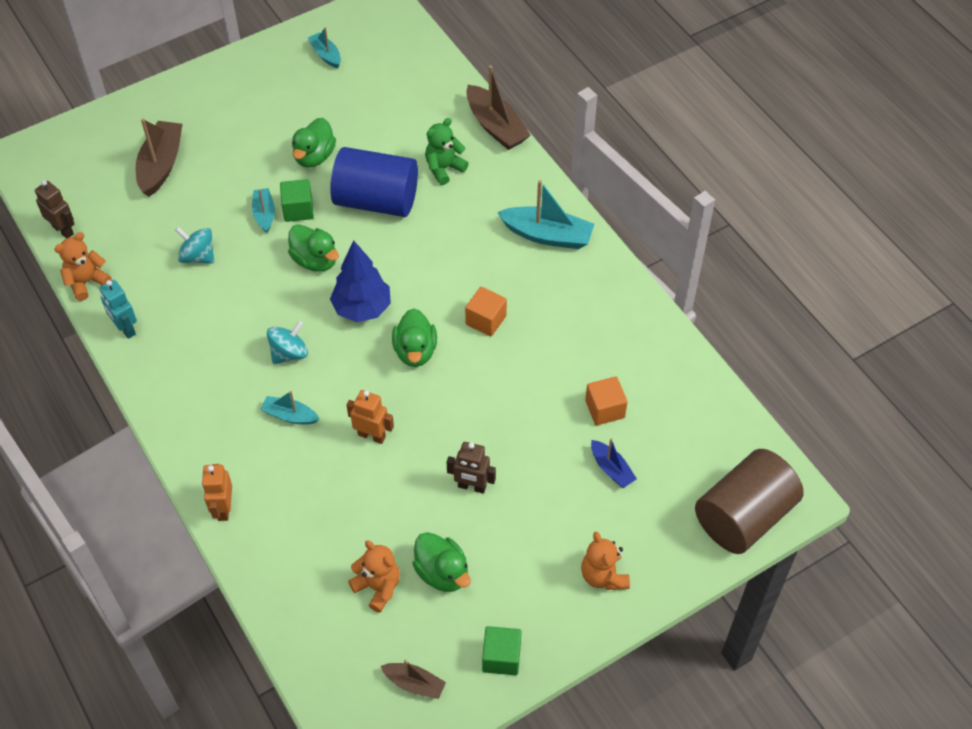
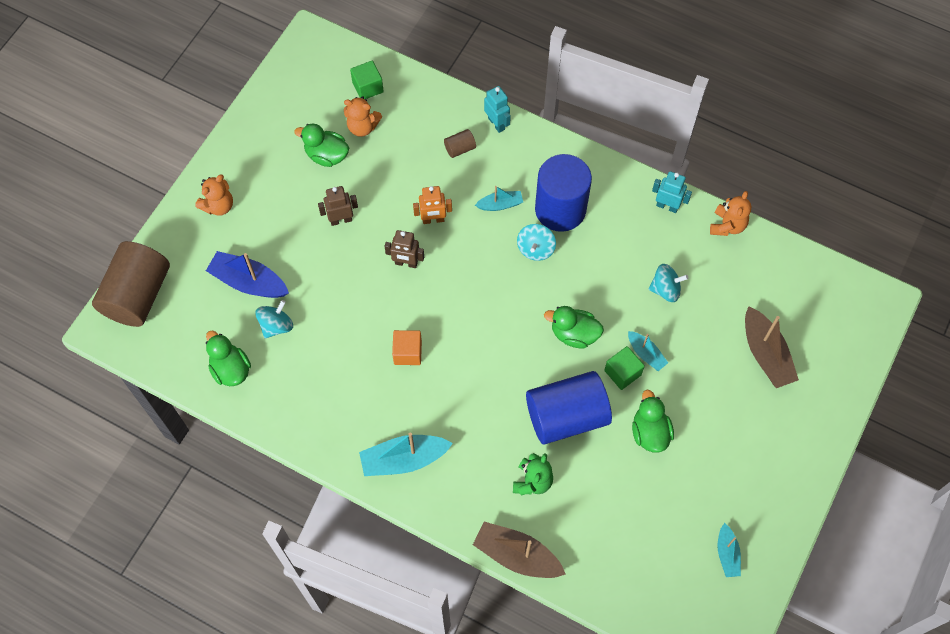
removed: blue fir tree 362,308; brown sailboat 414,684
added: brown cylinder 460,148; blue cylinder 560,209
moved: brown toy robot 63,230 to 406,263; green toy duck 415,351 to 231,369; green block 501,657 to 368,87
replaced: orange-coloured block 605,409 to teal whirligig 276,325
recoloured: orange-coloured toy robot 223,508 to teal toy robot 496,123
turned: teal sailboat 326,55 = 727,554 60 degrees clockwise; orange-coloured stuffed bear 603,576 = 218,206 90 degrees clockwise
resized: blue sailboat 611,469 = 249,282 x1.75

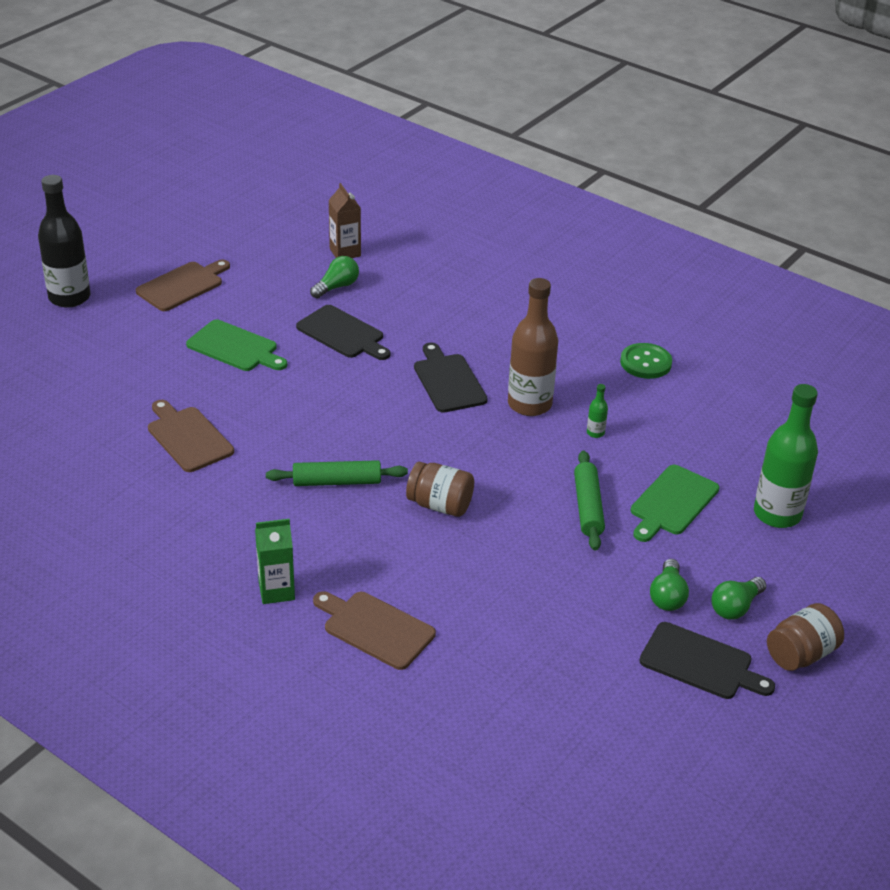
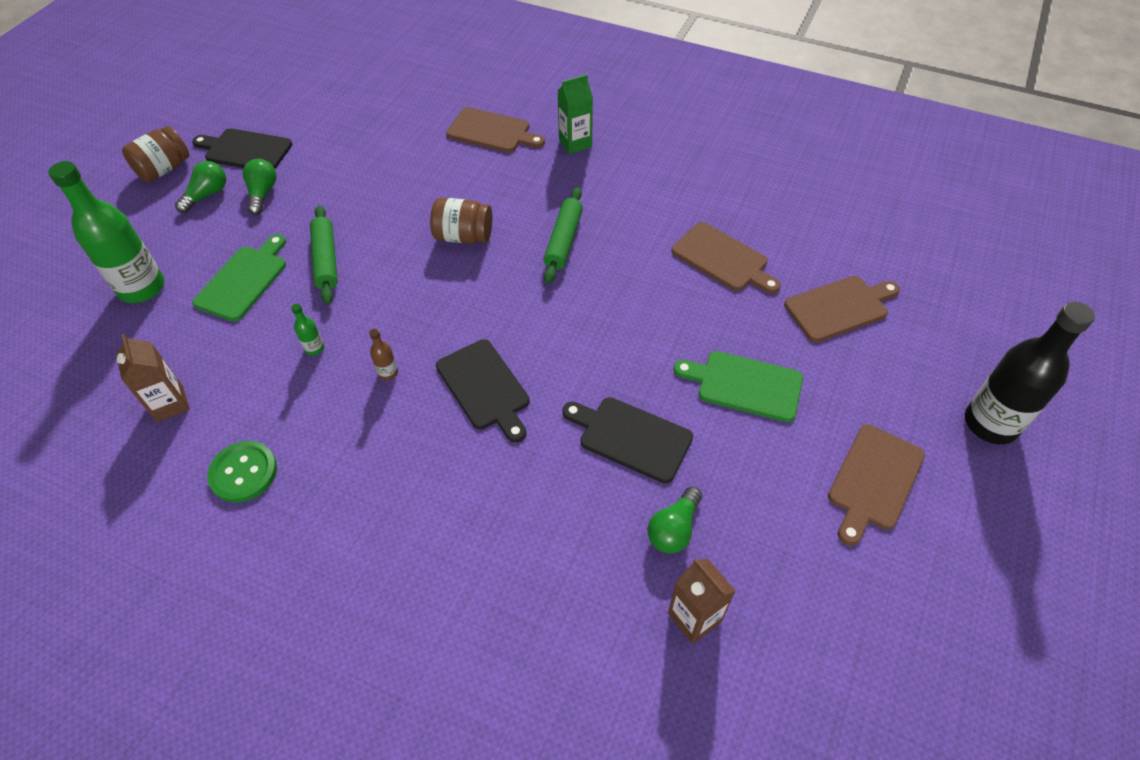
added: brown milk carton 170,404; brown chopping board 840,308
turned: green dough roller 337,482 = 563,241 60 degrees counterclockwise
resized: brown flask 529,404 = 388,373 x0.40

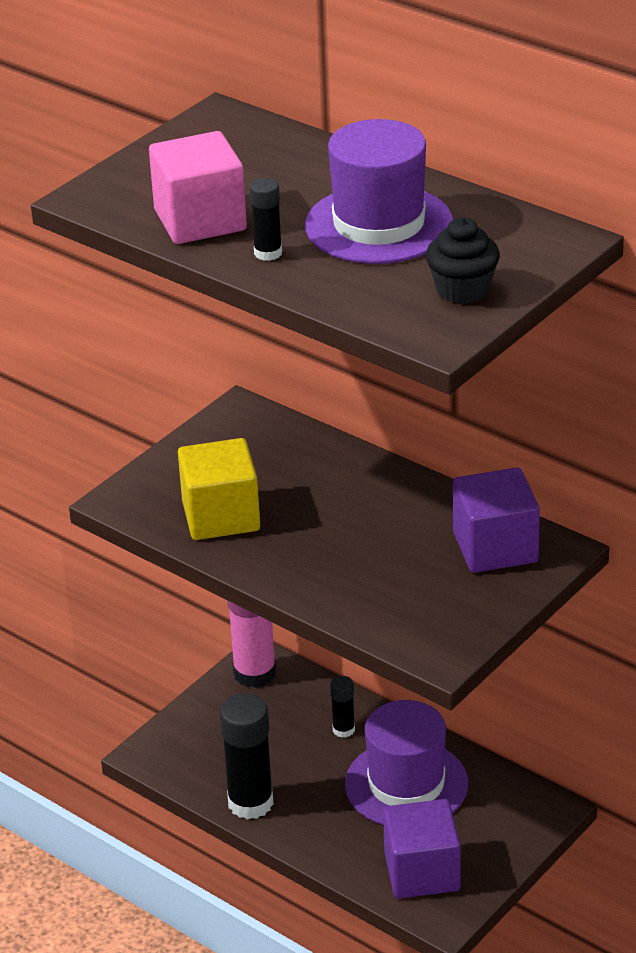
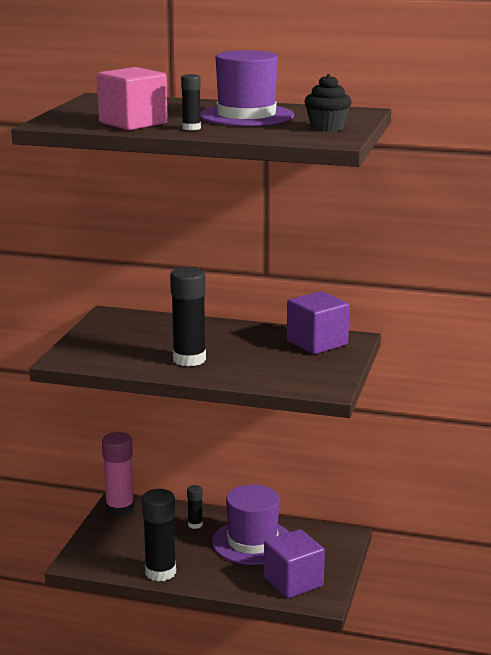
removed: golden block 221,516
added: ebony glue stick 189,359

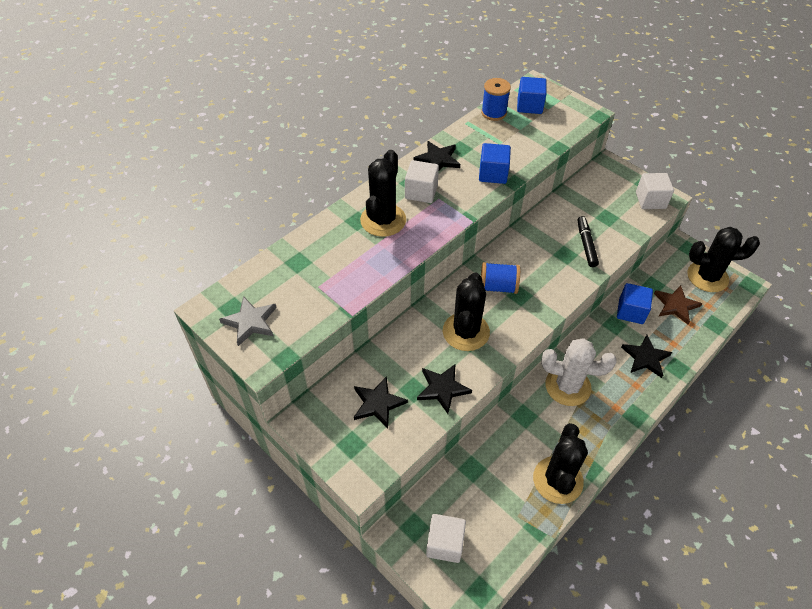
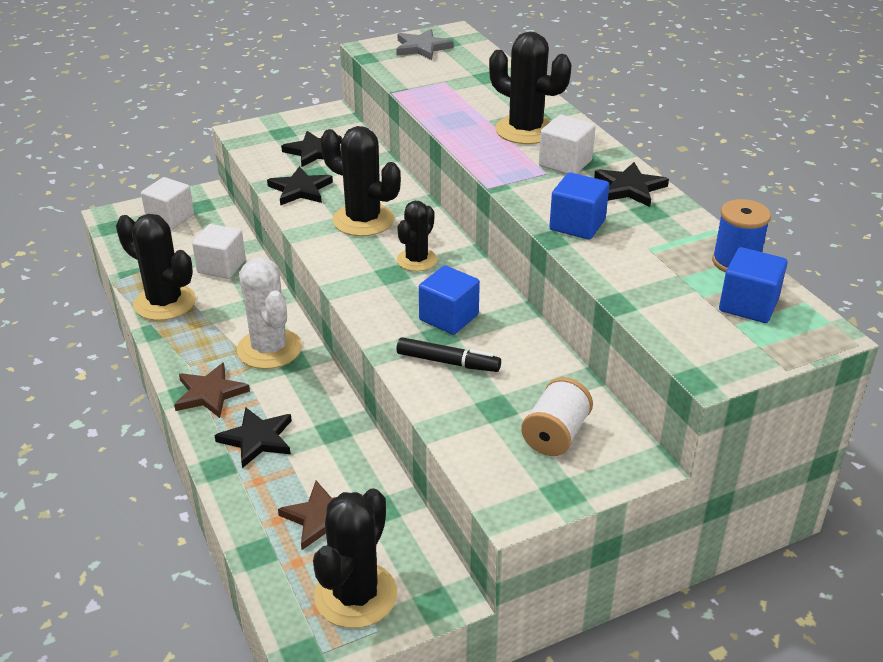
added: brown star 210,393; pure white spool 555,435
moved: blue block 631,311 to 449,317; pure white block 650,200 to 221,266
replaced: blue spool 498,287 to ebony cactus 417,260
turned: pure white cactus 568,386 = 269,349 60 degrees counterclockwise

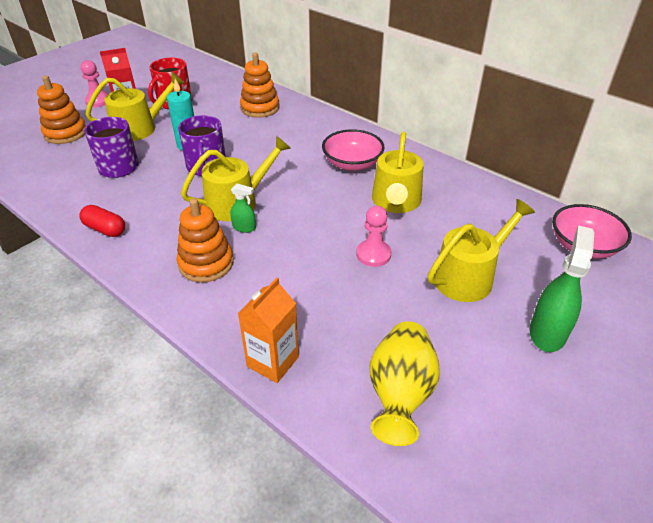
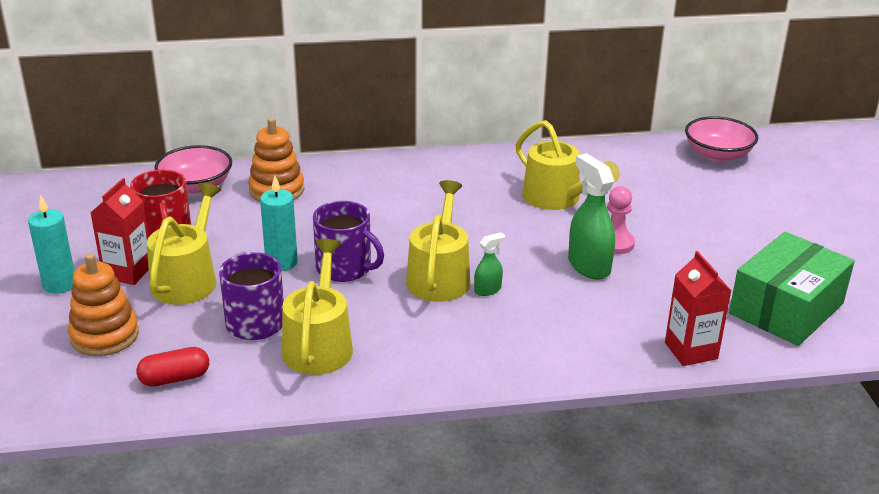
removed: orange-coloured ring stacker 206,263
moved: crimson pill 105,229 to 175,378; pink serving bowl 352,163 to 196,186; golden watering can 468,276 to 319,345; green spray bottle 547,332 to 588,266
replaced: pink pawn 98,101 to teal pillar candle 59,284; golden tall vase 400,394 to green package 786,308
recoloured: orange-coloured milk carton 273,361 to crimson milk carton 691,351

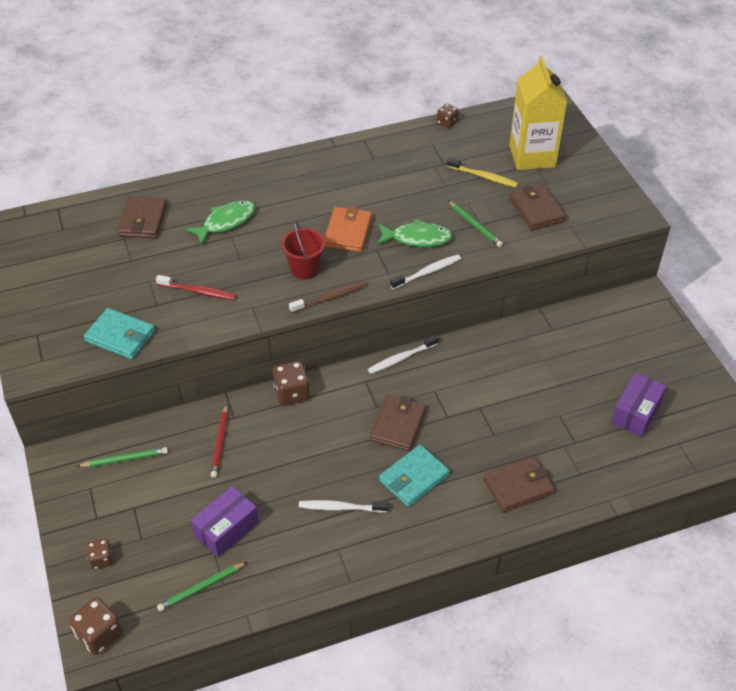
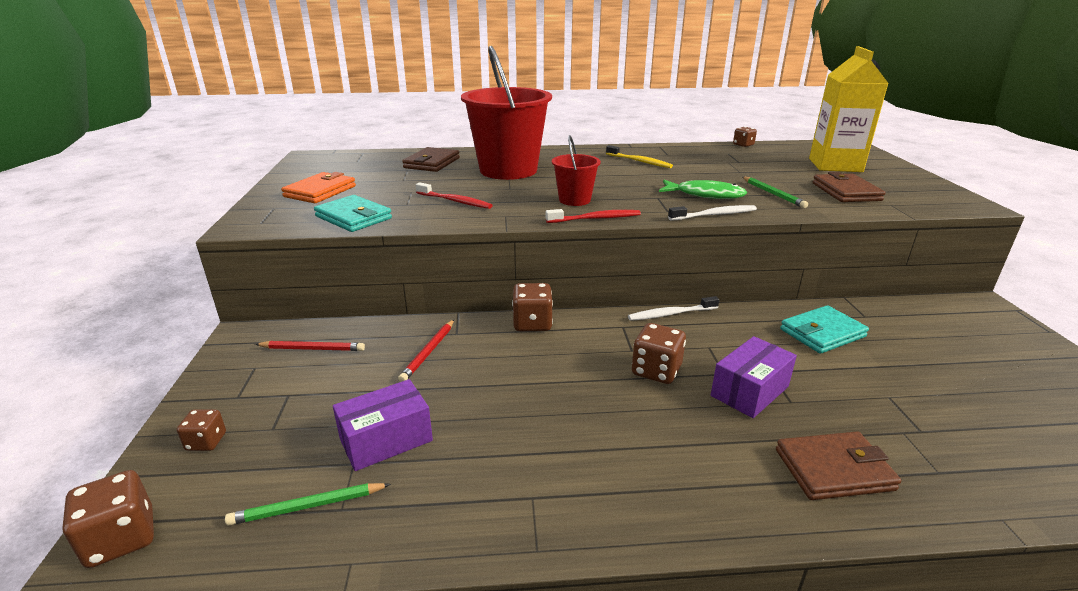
removed: pure white tooth brush 341,508
moved: orange-coloured wallet 348,232 to 320,191; teal wallet 414,478 to 822,333; golden tooth brush 483,177 to 639,161; violet package 635,413 to 749,391
replaced: green fish figure 226,222 to crimson sand bucket 508,170; brown wallet 398,425 to brown game die 656,371
recoloured: green wooden pencil 125,459 to crimson wooden pencil 313,349; brown tooth brush 330,297 to crimson tooth brush 595,219

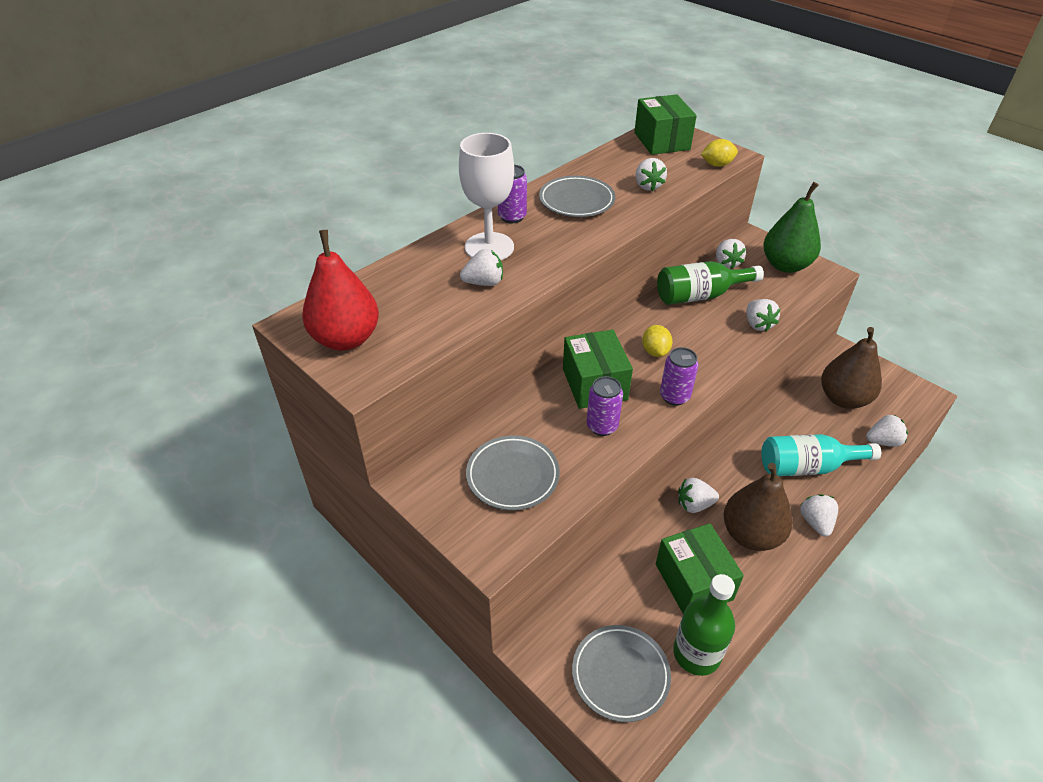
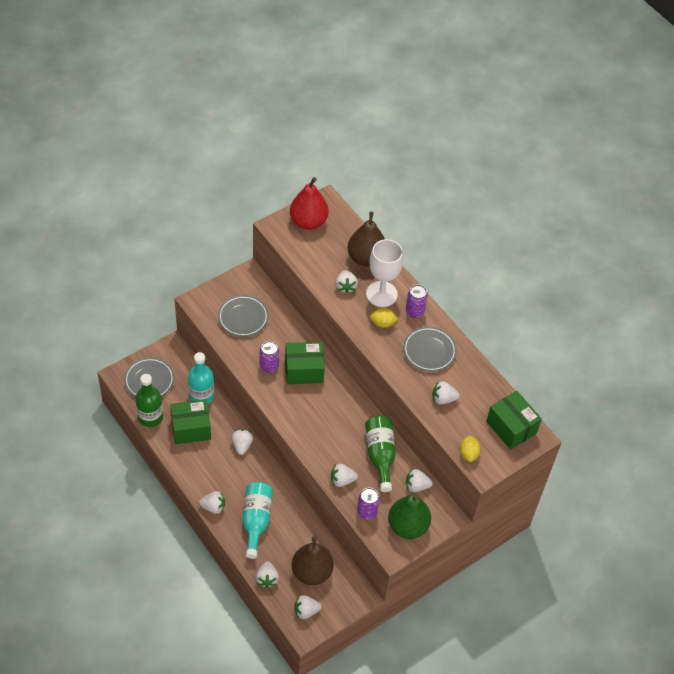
added: teal flask 201,395; pure white strawberry 306,611
moved: golden lemon 655,351 to 382,323; violet can 674,396 to 367,512; brown toy pear 751,534 to 366,258
turned: green package 661,141 = 511,427 60 degrees clockwise

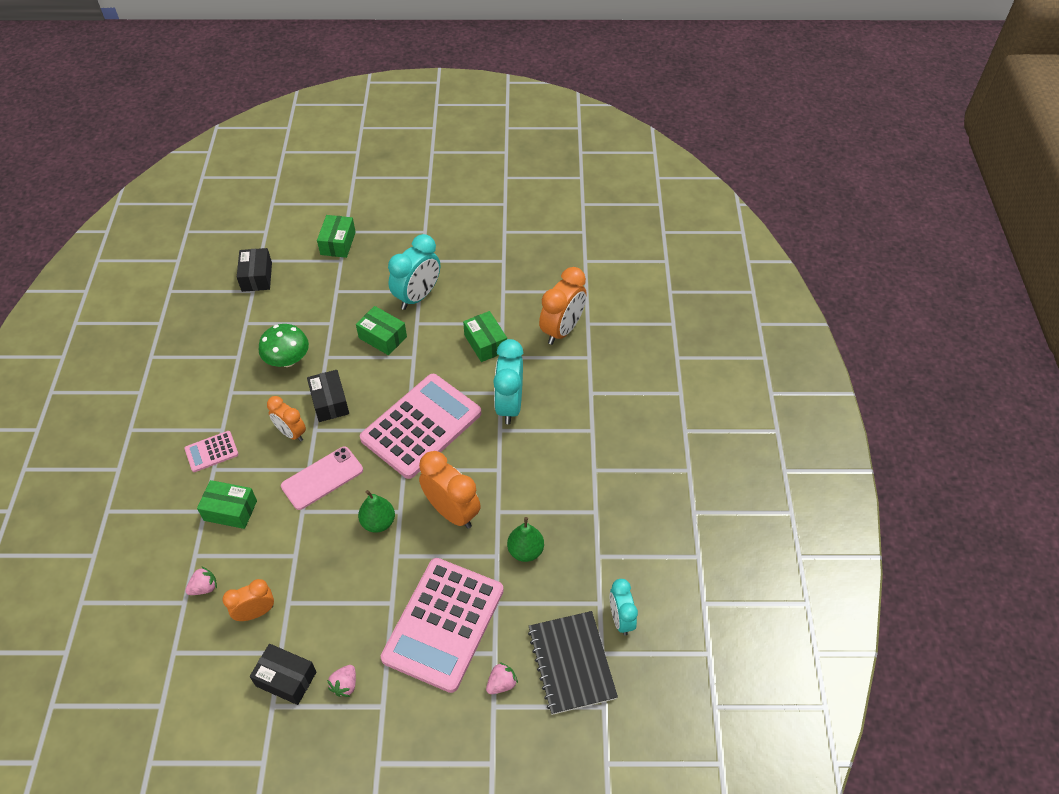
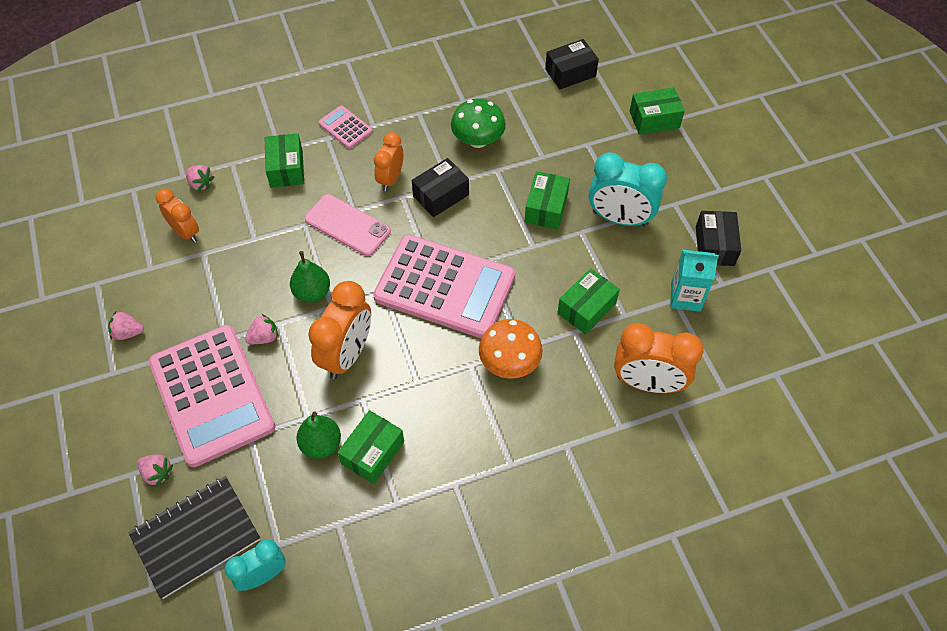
added: pink strawberry 264,337; green package 373,453; teal milk carton 685,297
moved: ebony package 286,679 to 714,246
replaced: teal alarm clock 509,405 to orange-coloured fungus 509,362
turned: pink calculator 444,624 = 212,395 120 degrees counterclockwise

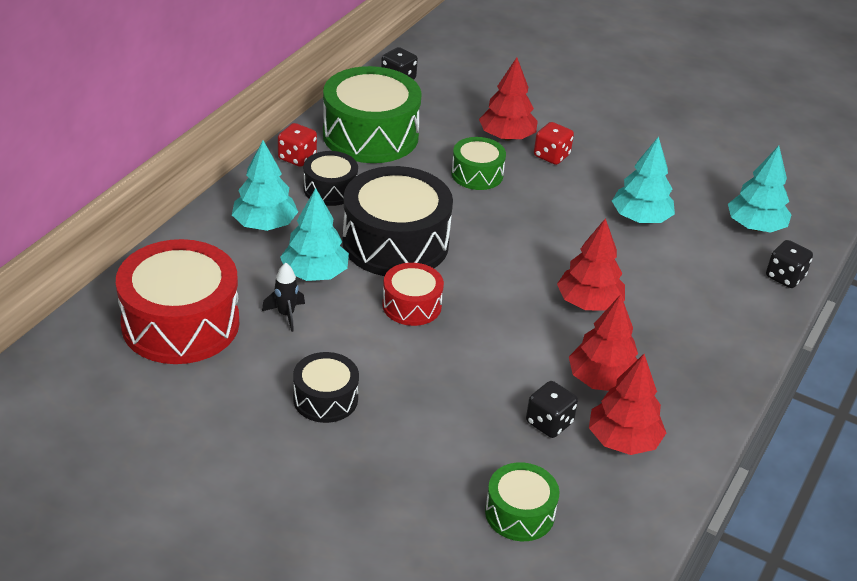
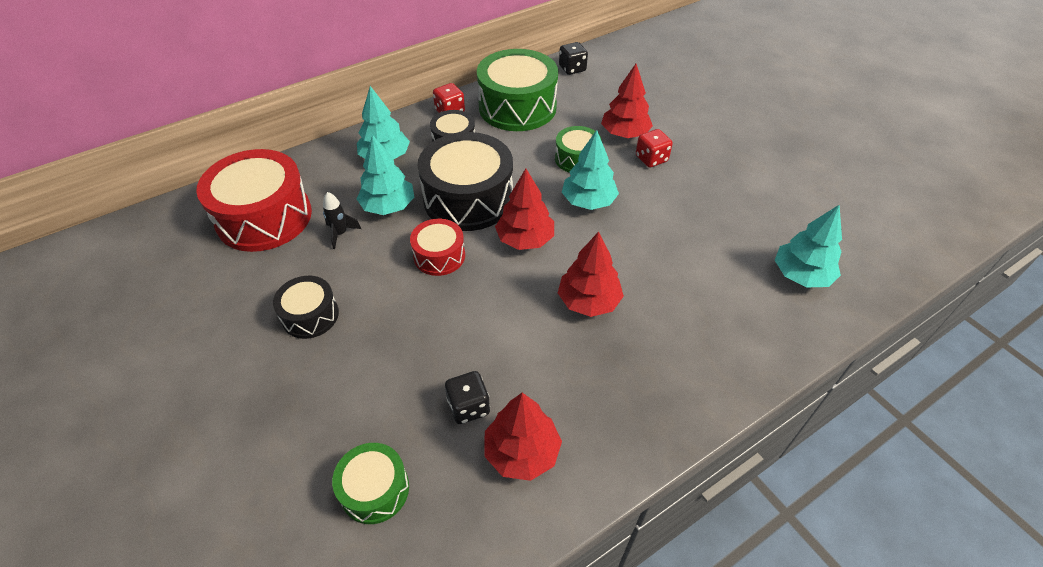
removed: ebony game die 785,277
moved: crimson fir tree 602,380 to 525,239; teal fir tree 640,218 to 588,201

